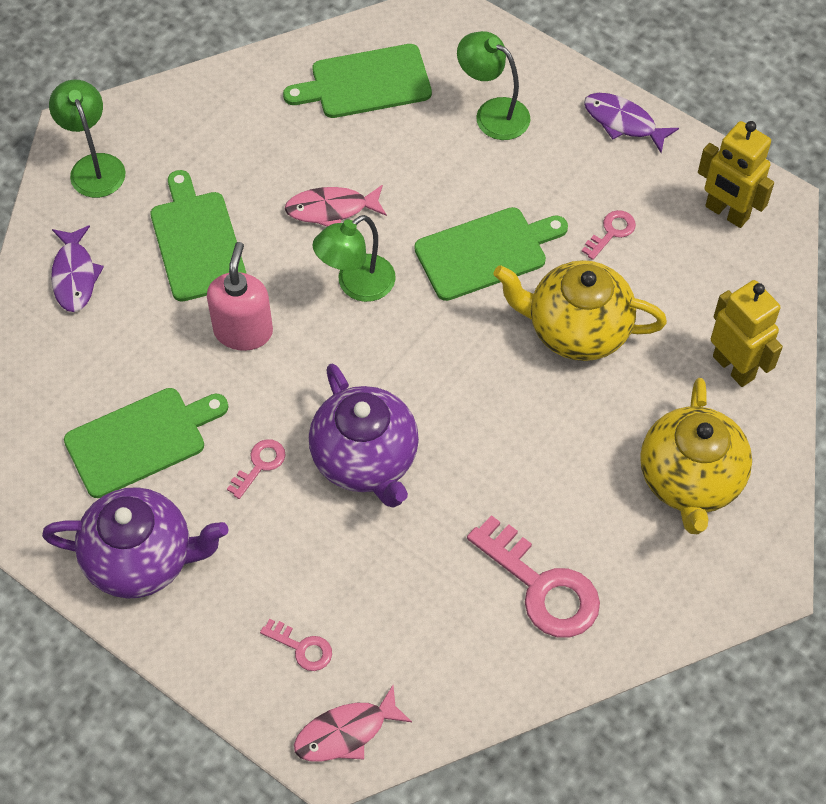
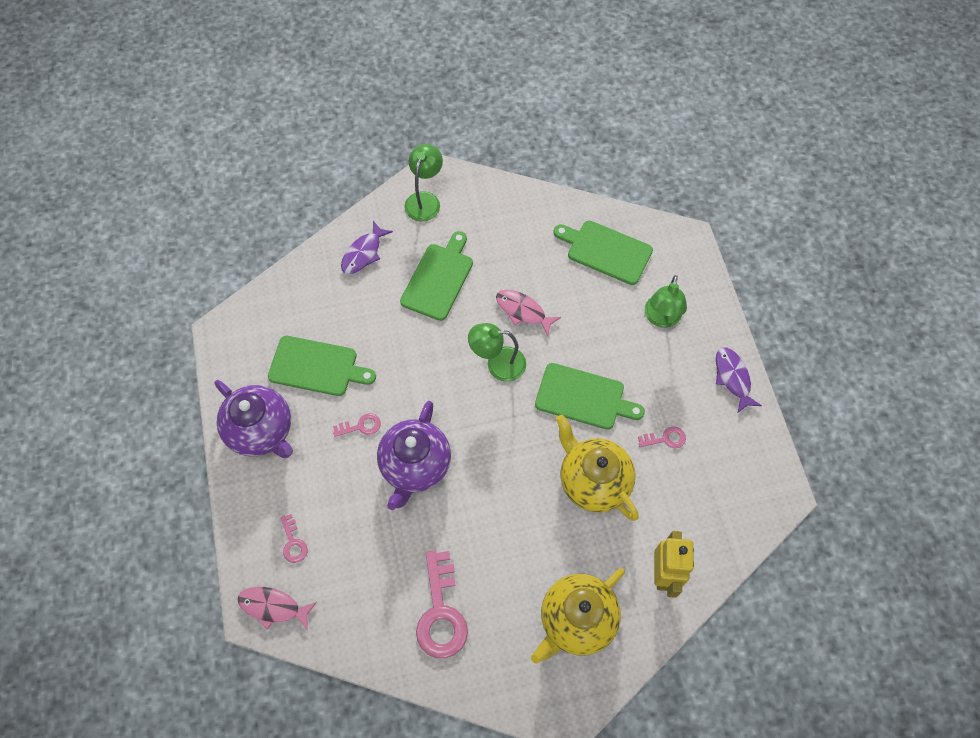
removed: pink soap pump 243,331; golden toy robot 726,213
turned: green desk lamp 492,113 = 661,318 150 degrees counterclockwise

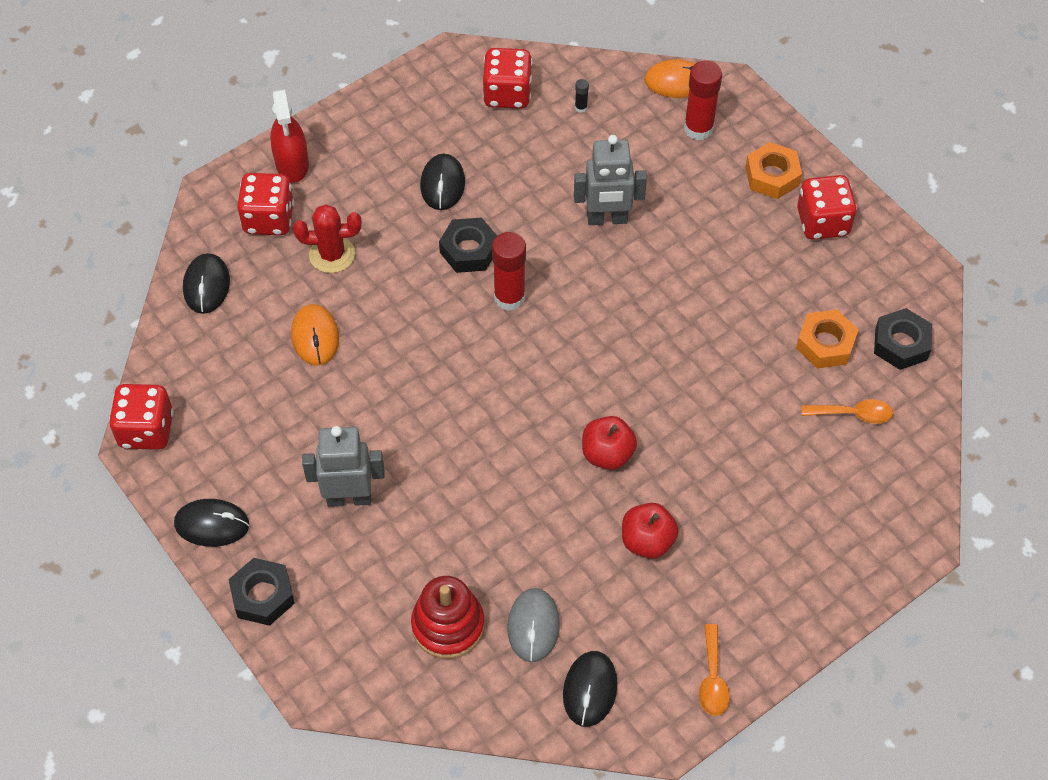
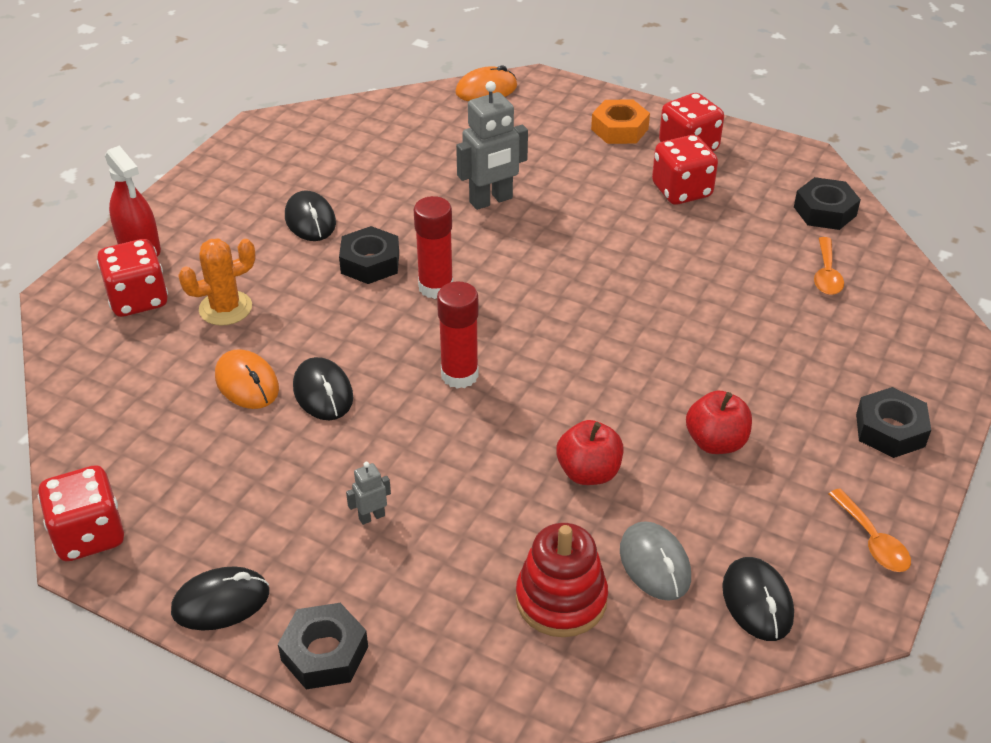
removed: ebony glue stick 581,107; orange-coloured nut 825,344
added: ebony nut 890,430
moved: ebony mouse 206,285 to 323,392; crimson game die 507,94 to 681,191; crimson apple 607,454 to 588,472; crimson glue stick 698,128 to 459,375
recoloured: crimson cactus 332,254 to orange-coloured cactus 225,308
turned: orange-coloured spoon 853,414 = 826,274 120 degrees clockwise
resized: ash-grey toy robot 349,498 = 371,517 x0.47

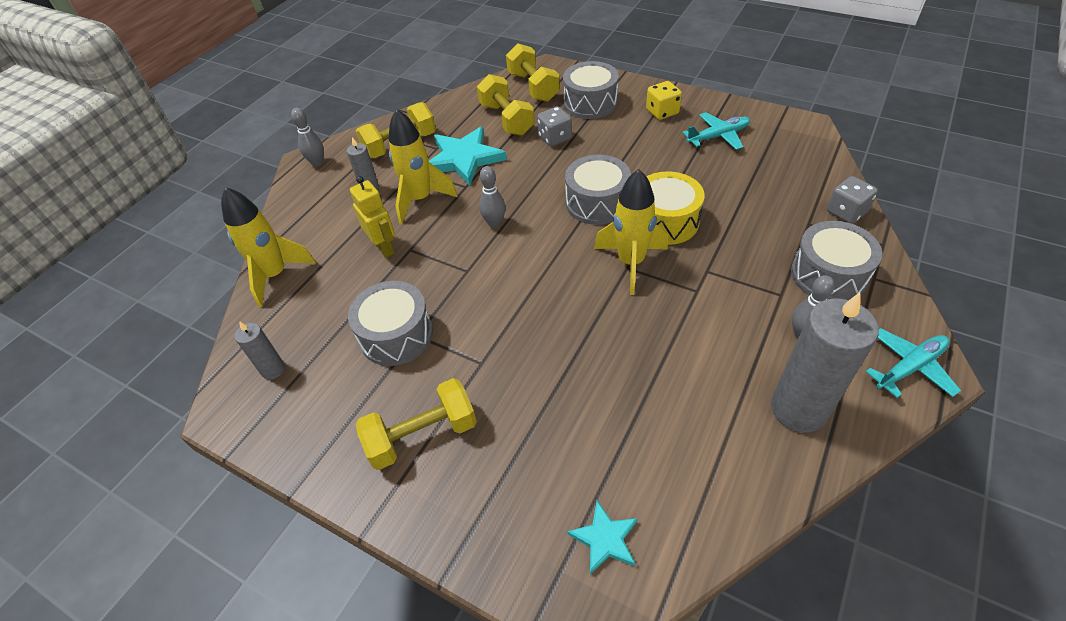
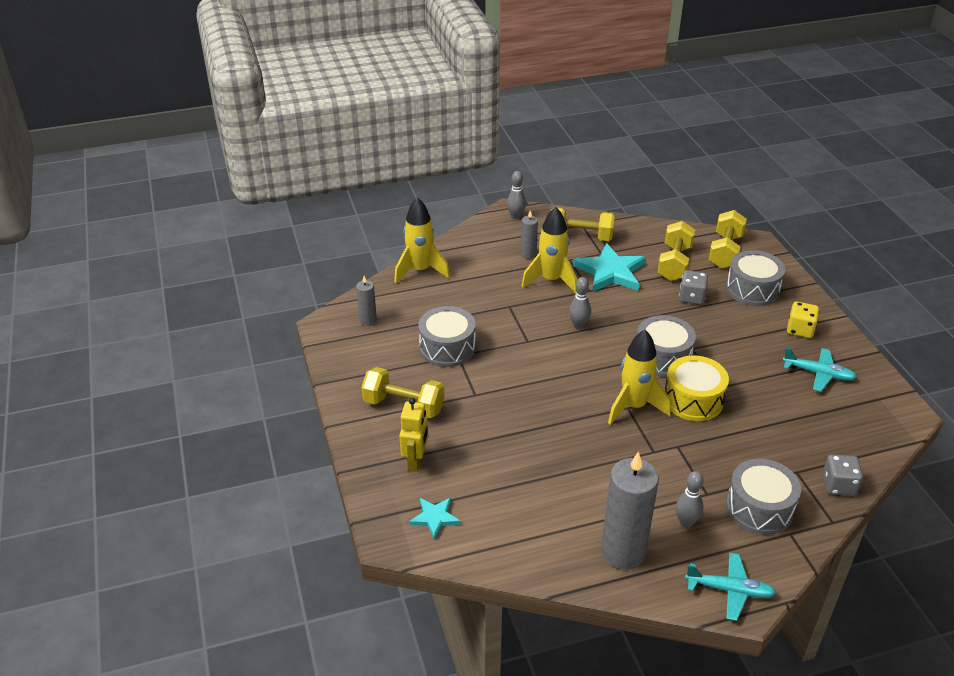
moved: golden toy robot 384,247 to 416,461

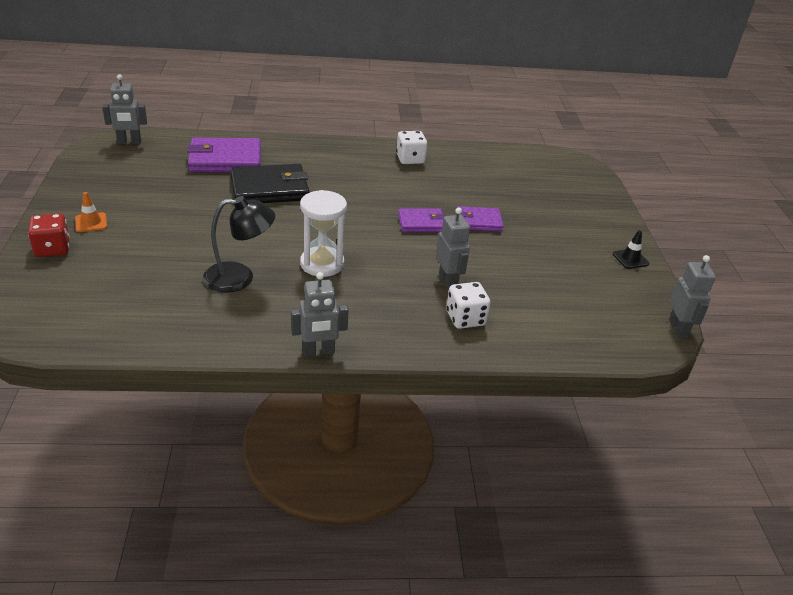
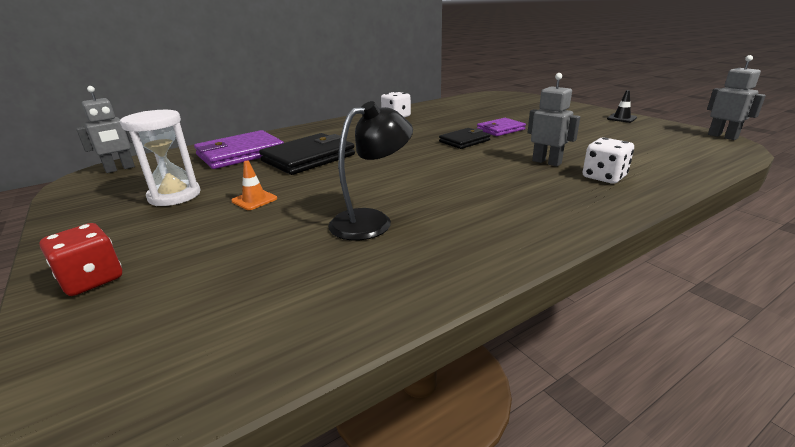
removed: ash-grey toy robot 318,351
moved: orange-coloured road cone 91,222 to 254,200; pure white hourglass 322,264 to 174,196
recoloured: violet wallet 421,223 to ebony wallet 464,141

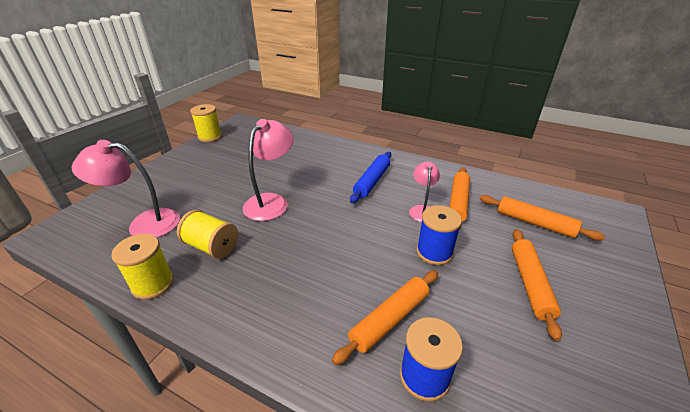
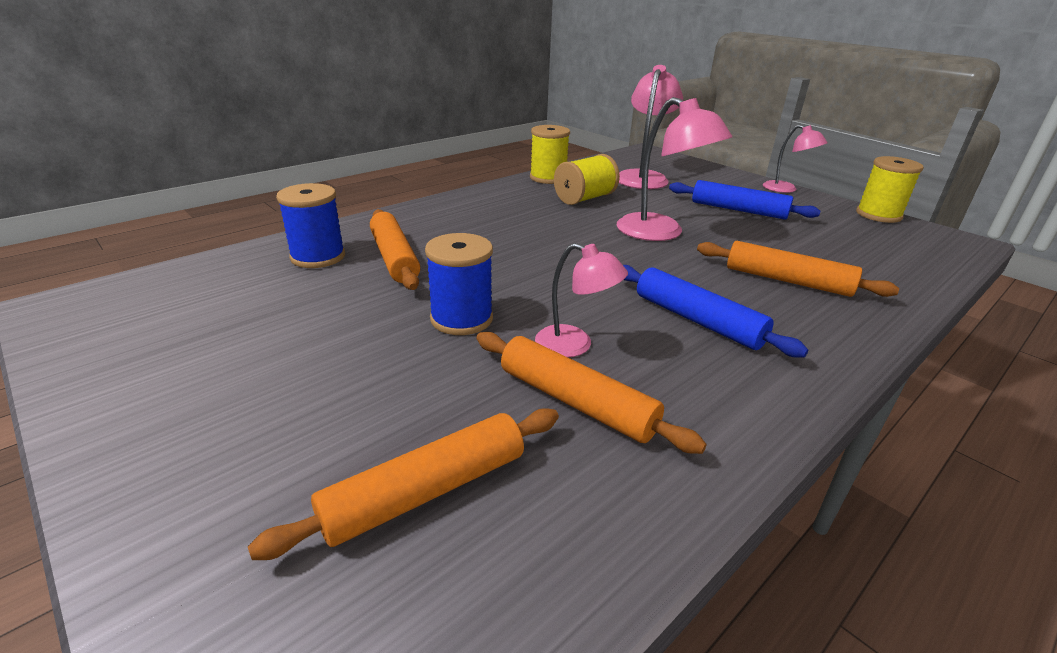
added: blue dough roller 738,210; pink desk lamp 786,189
moved: orange-coloured dough roller 530,284 to 787,280

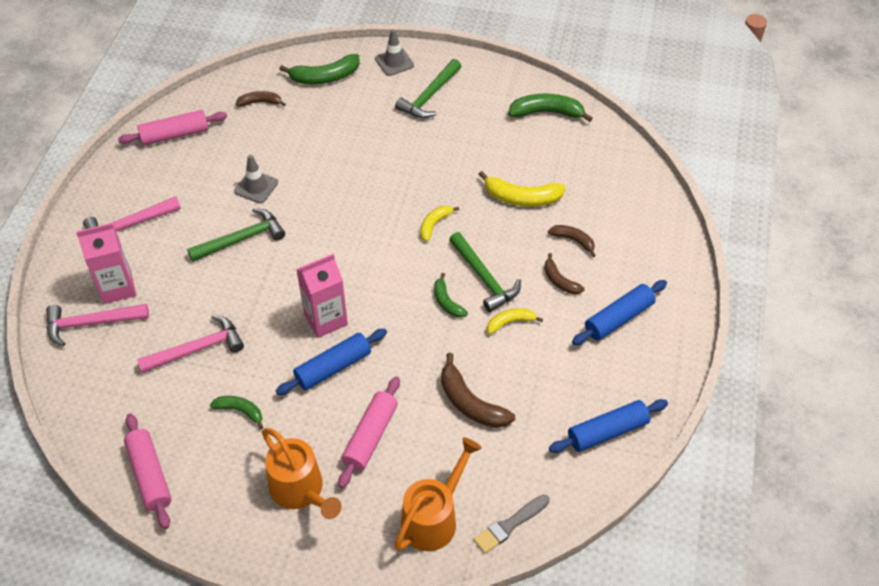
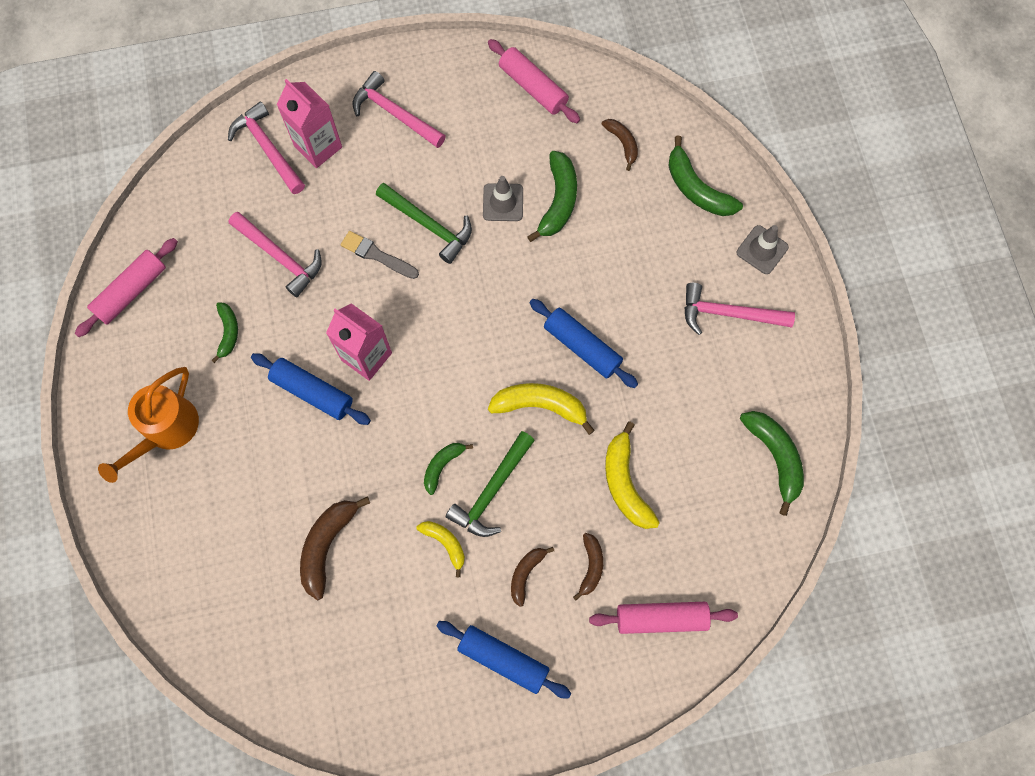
removed: orange-coloured watering can 434,517
added: green toy banana 558,201
moved: pink dough roller 370,436 to 661,618; ash-grey paintbrush 509,525 to 377,255; blue dough roller 607,431 to 582,346
recoloured: green hammer 429,96 to pink hammer 728,313
resized: golden toy banana 434,224 = 540,406 x1.66

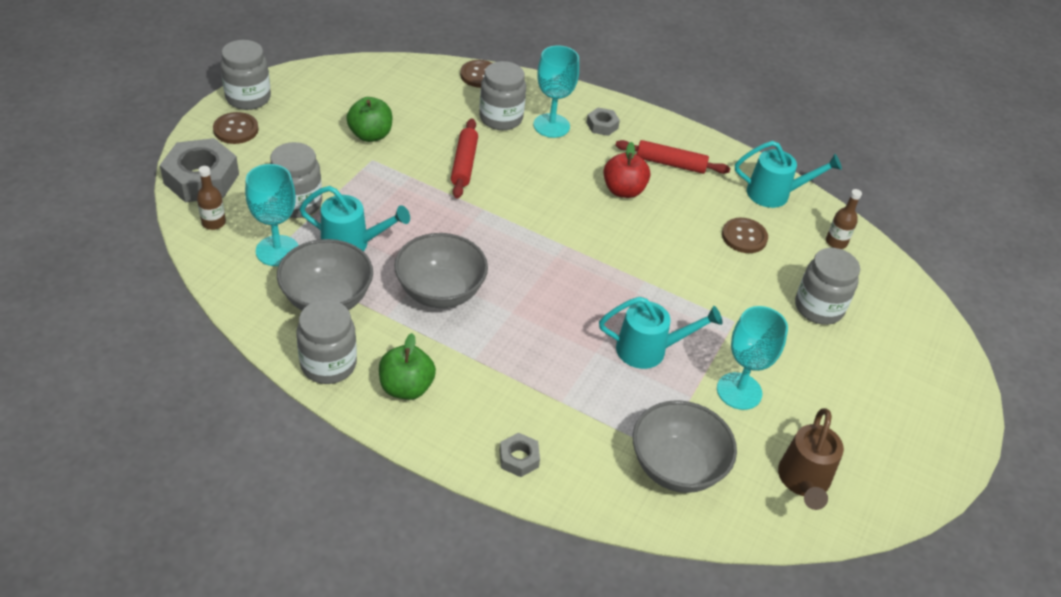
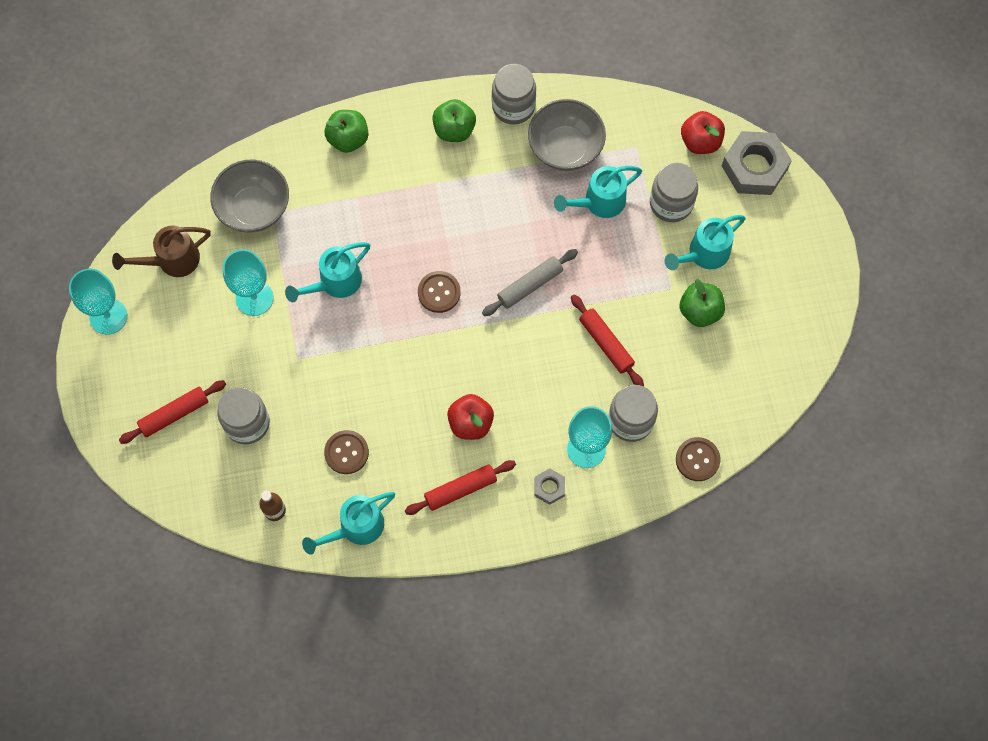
removed: ash-grey jam jar 248,98; ash-grey serving bowl 440,292
added: crimson dough roller 174,414; ash-grey dough roller 530,285; teal watering can 704,254
moved: brown shirt button 236,129 to 439,292; teal chalice 277,251 to 108,316
replaced: brown flask 213,223 to crimson apple 700,141; ash-grey nut 519,458 to green apple 348,139
turned: brown watering can 803,482 = 172,260 90 degrees counterclockwise

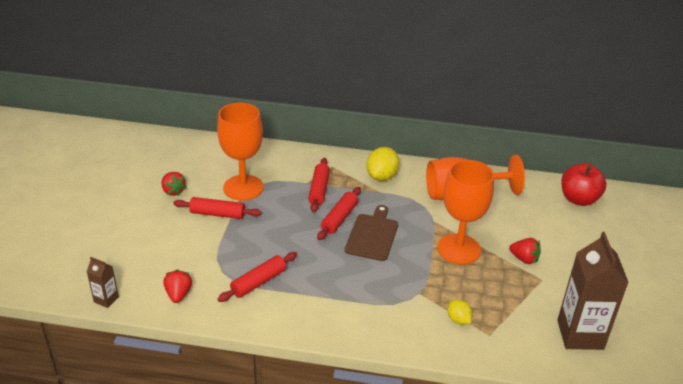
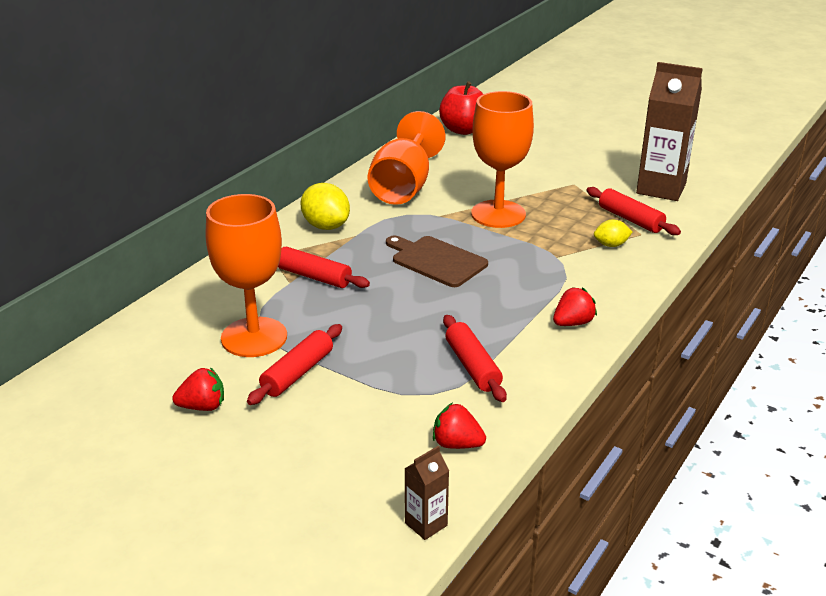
moved: crimson dough roller 339,218 to 630,219; crimson strawberry 524,259 to 573,323

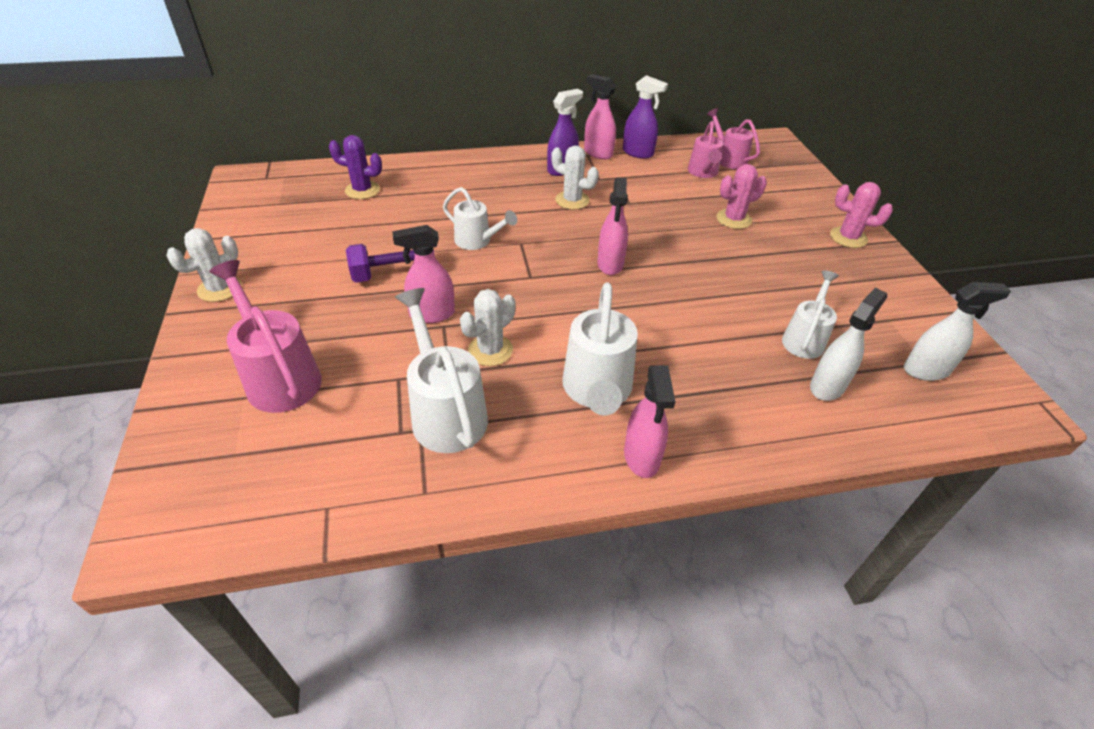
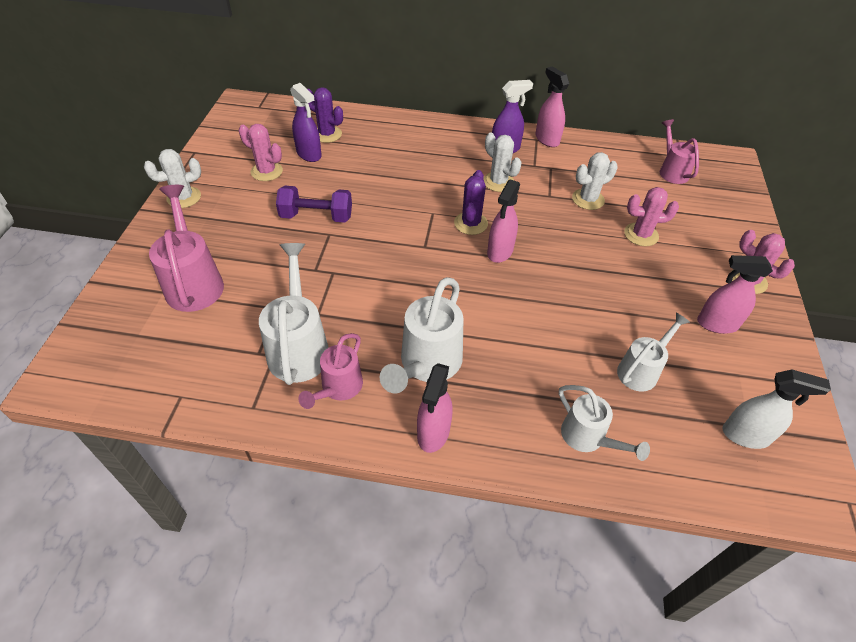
removed: pure white spray bottle 827,386
added: pink cactus 266,171; violet cactus 470,223
moved: pink spray bottle 432,314 to 716,324; pure white watering can 477,241 to 588,438; pure white cactus 490,350 to 588,199; violet spray bottle 638,153 to 309,154; pink watering can 703,173 to 338,388

